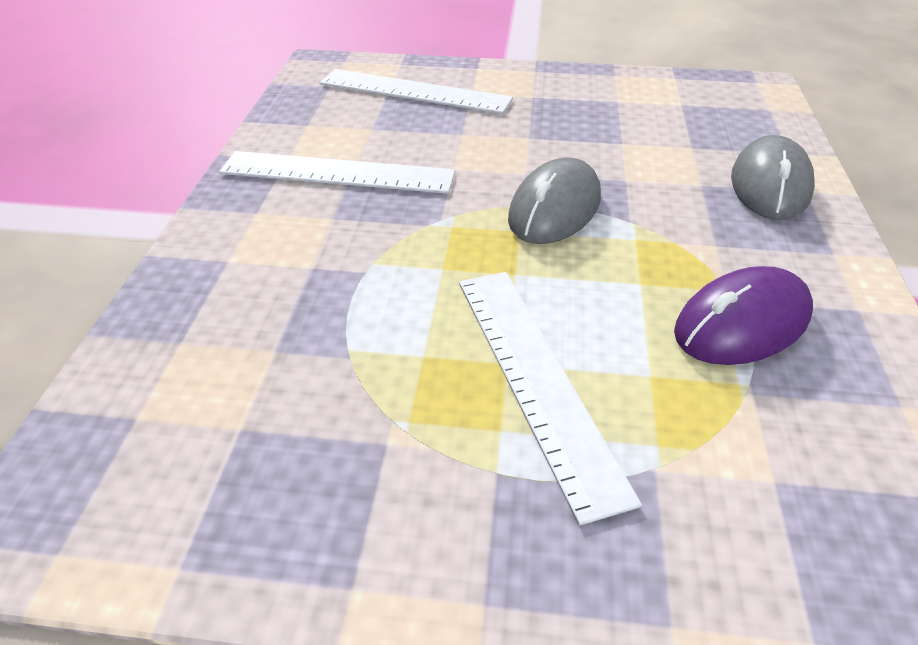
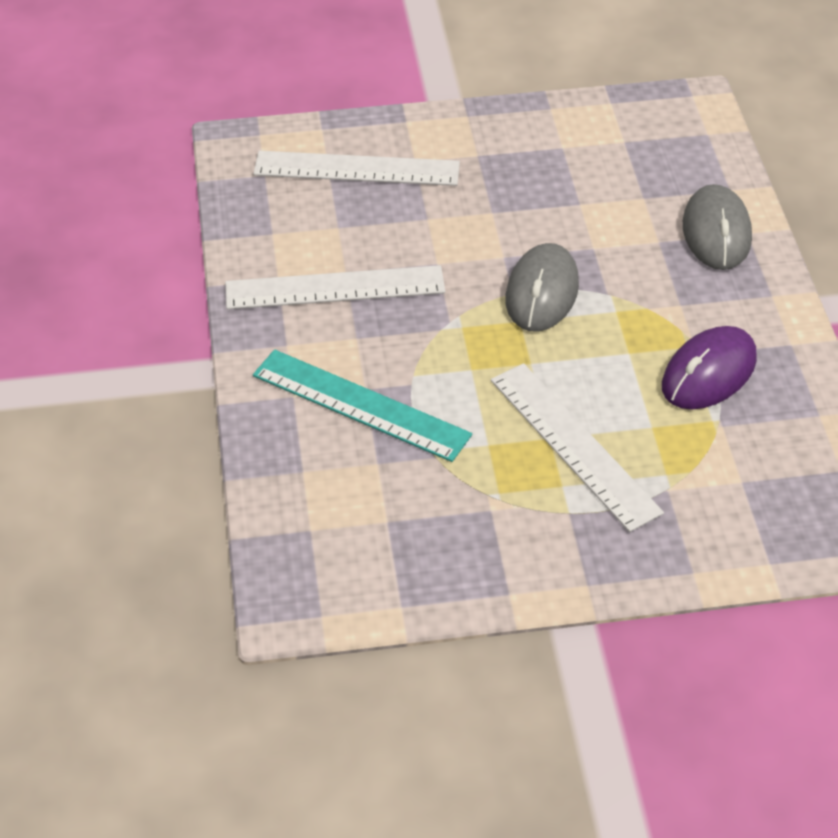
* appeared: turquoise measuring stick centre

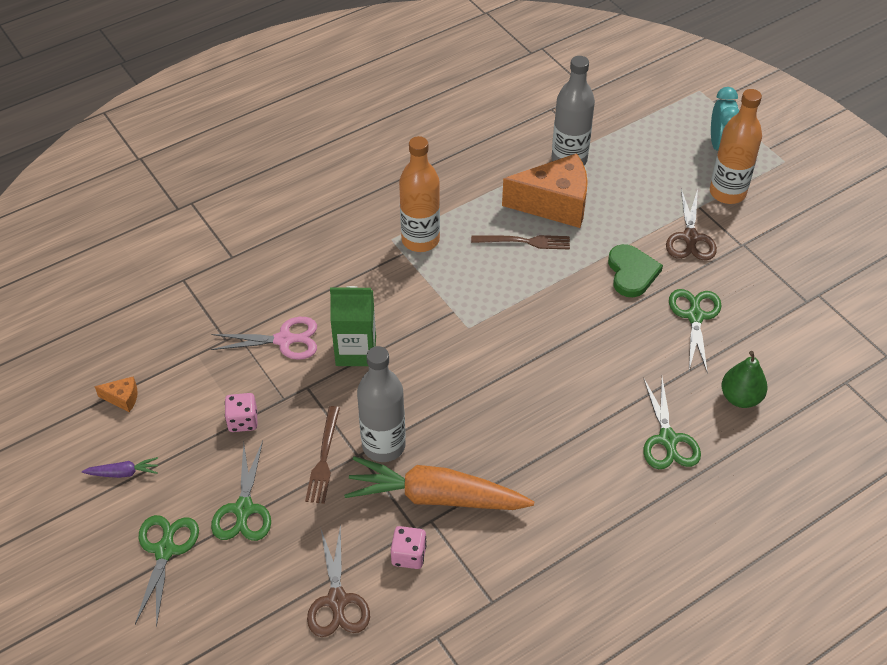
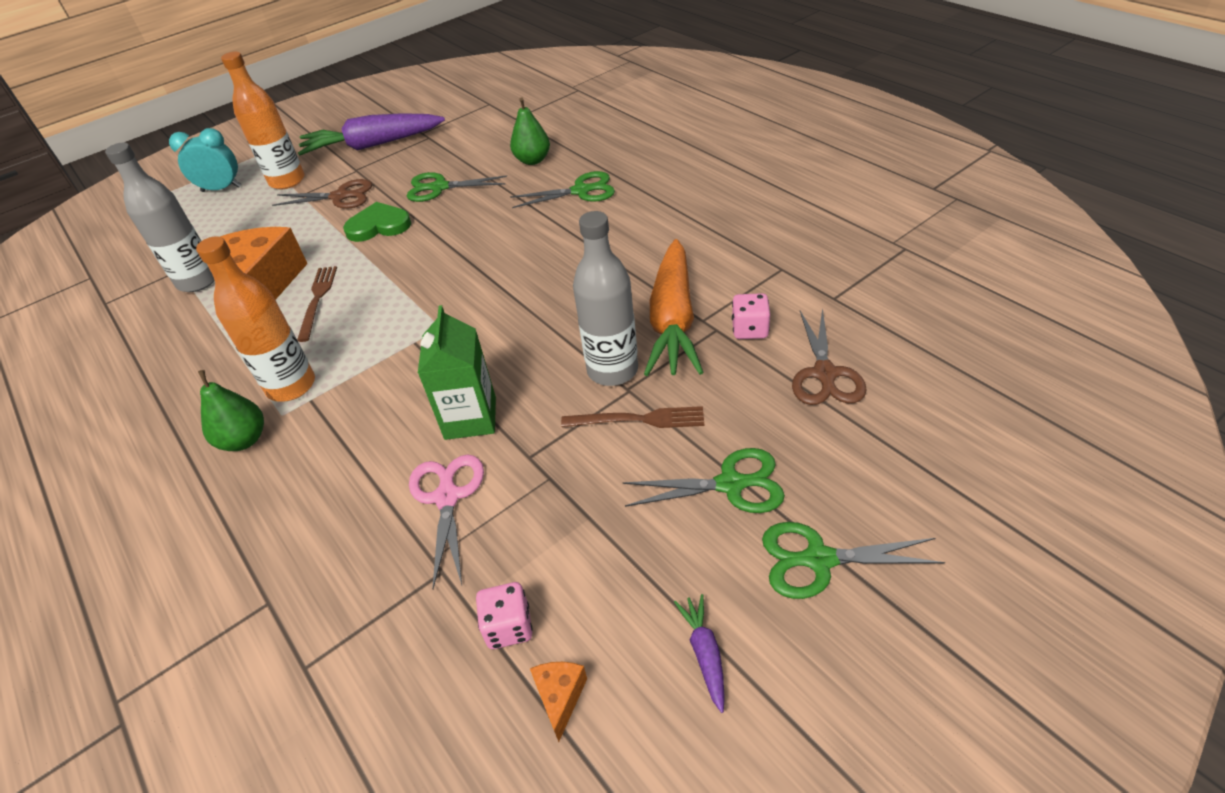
* relocated: pink game die (no. 1 from left) middle left to bottom centre
* spun: brown scissors (no. 1 from left in the first image) bottom centre = middle right 105 degrees clockwise
* appeared: royal purple root vegetable (no. 1 from left) top left
* appeared: leaf-green toy pear (no. 1 from left) middle left

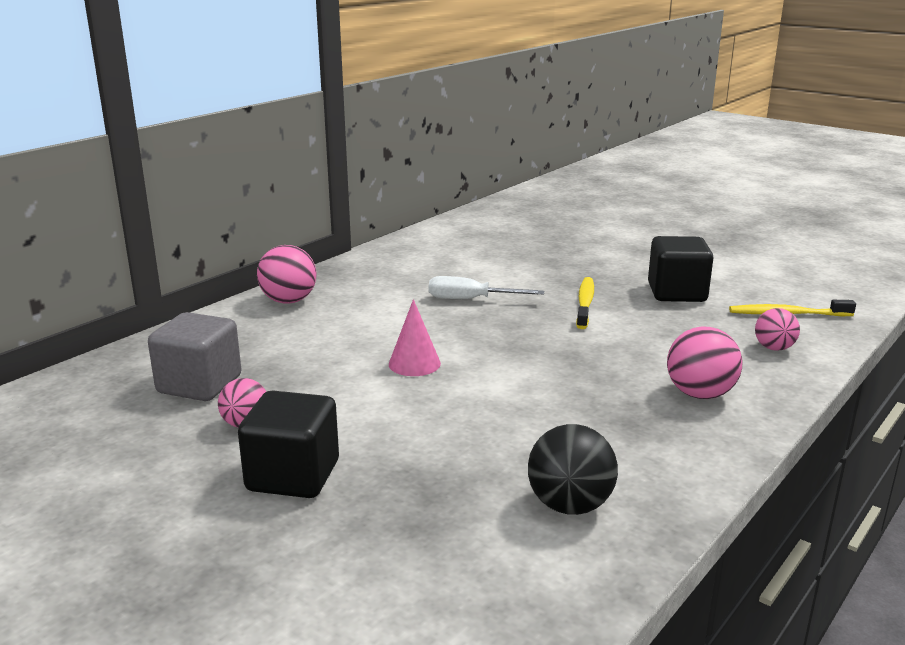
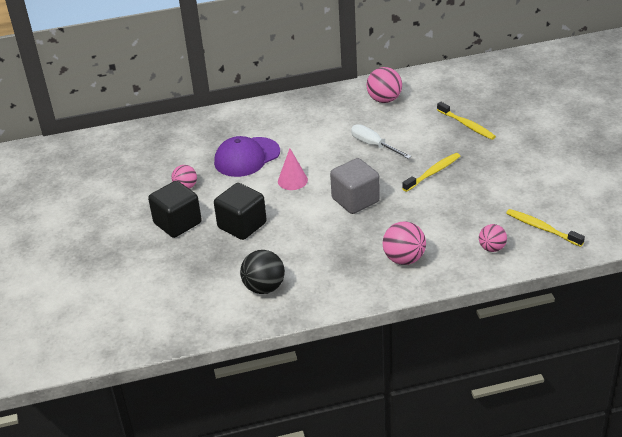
* relocated: jet-black block (no. 2 from left) middle right to centre
* relocated: pink play ball (no. 2 from left) middle left to top centre
* relocated: gray block middle left to centre
* appeared: bright yellow dental brush (no. 2 from left) top right
* appeared: royal purple peaked cap centre

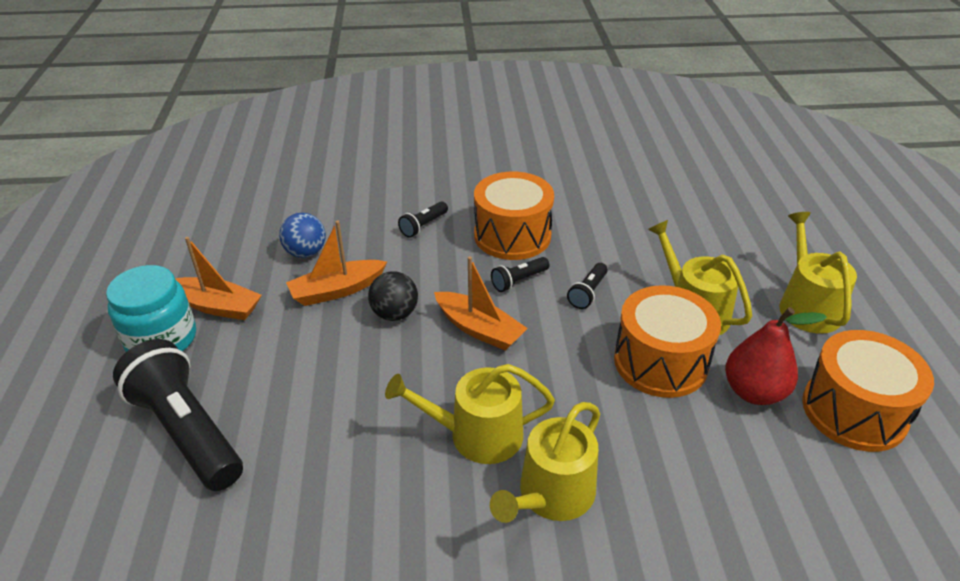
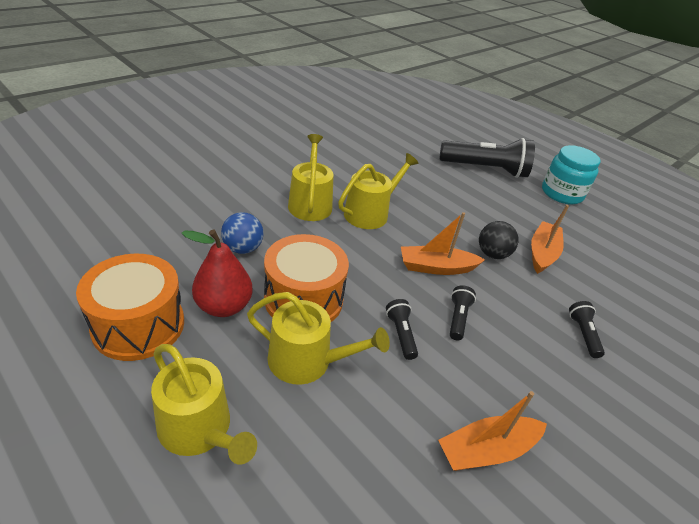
* missing: bright orange drum (no. 1 from left) centre
* relocated: blue play ball middle left to centre
* relocated: bright orange boat (no. 1 from left in the first image) middle left to bright orange boat (no. 2 from left) bottom right

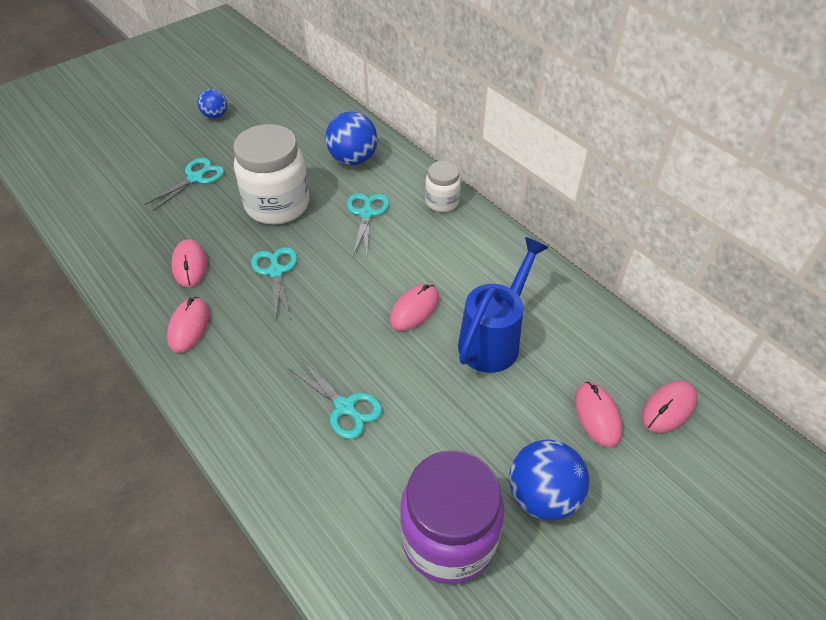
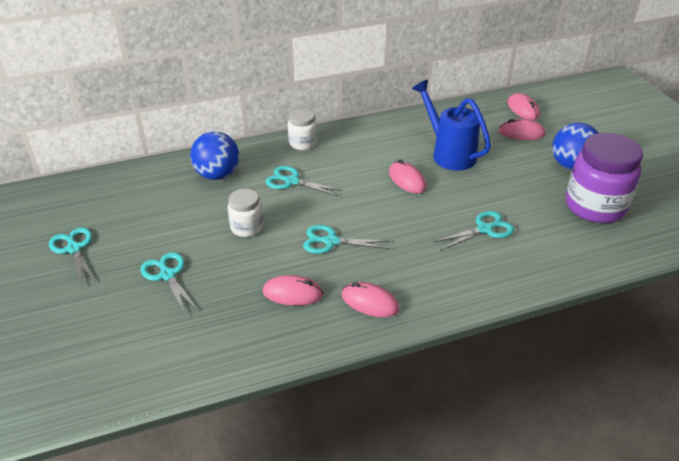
* exchanged: blue play ball (no. 1 from left) top left to turquoise scissors (no. 1 from left) middle left
* size: snow-white jar (no. 1 from left) top left = centre x0.53

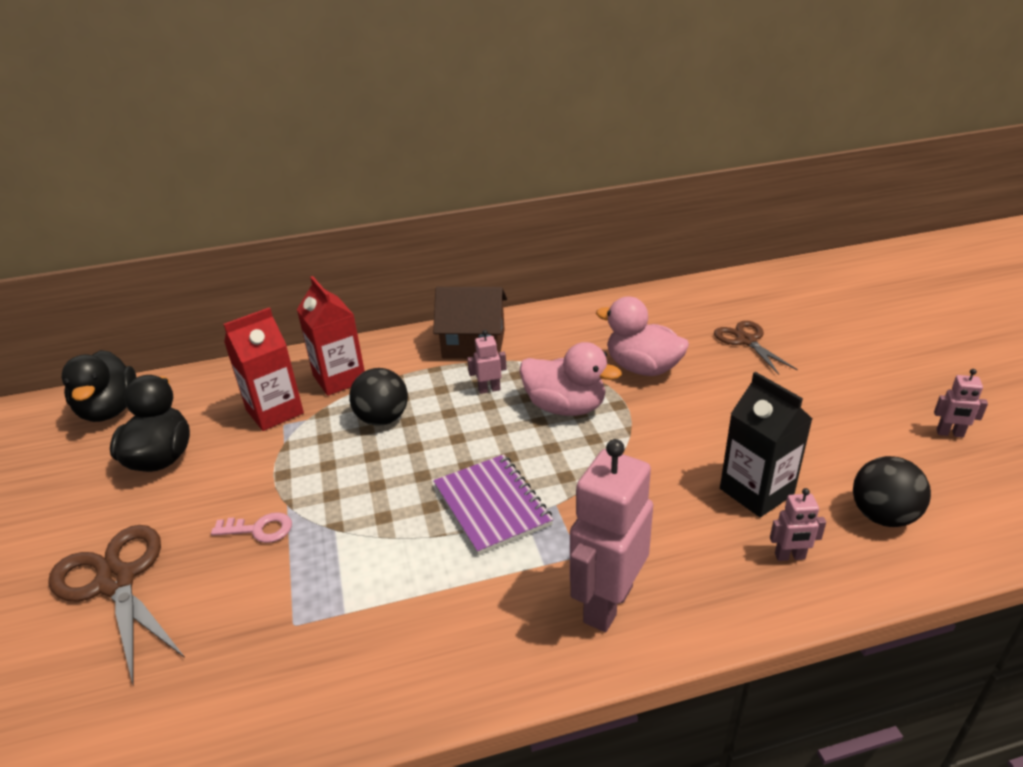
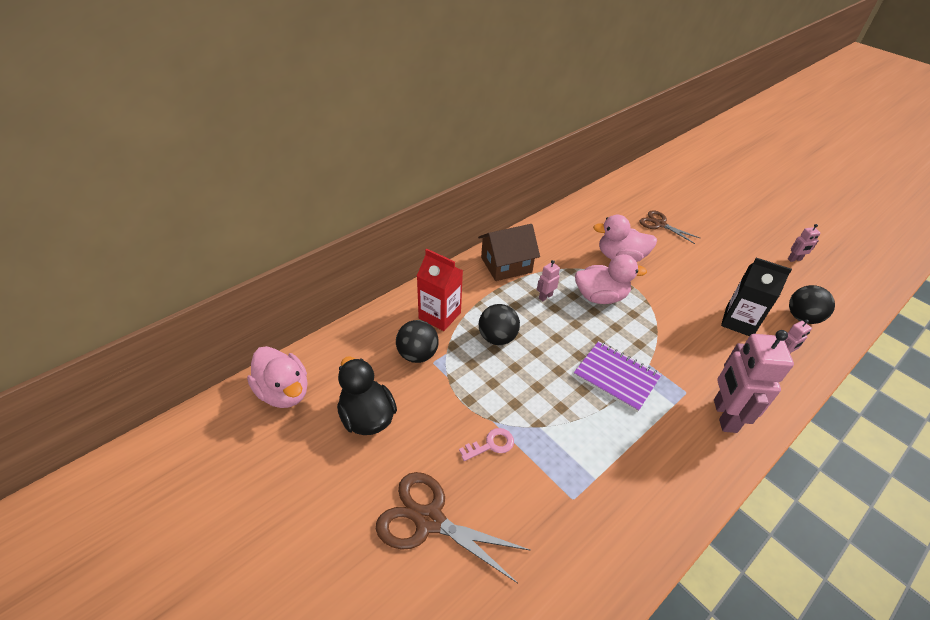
* exchanged: scarlet juice carton (no. 1 from left) middle left to jet-black play ball (no. 1 from left) centre
* colour: jet-black duck (no. 1 from left) middle left to pink duck (no. 1 from left) middle left

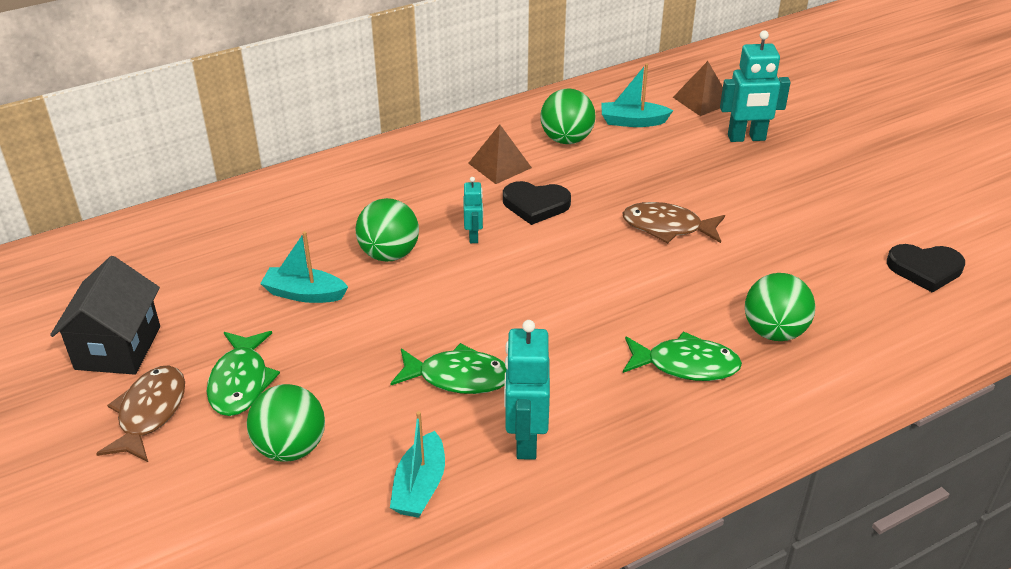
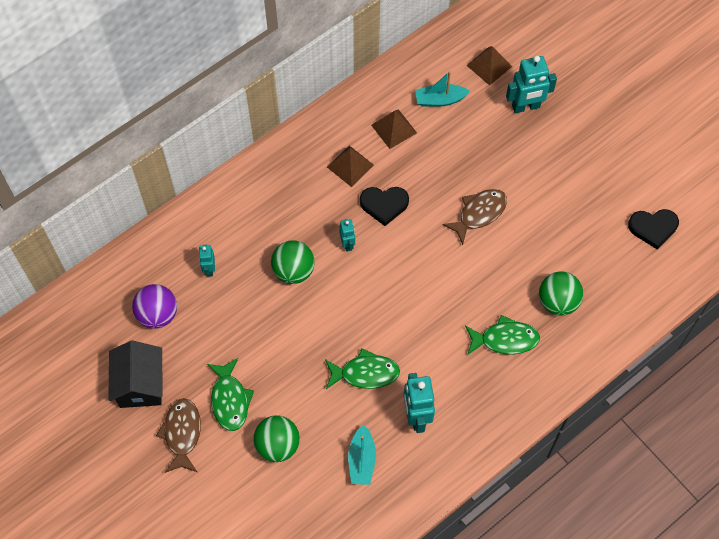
* exchanged: leaf-green play ball (no. 3 from left) top centre to brown pyramid shape (no. 2 from left) top centre
* spun: brown toy fish (no. 2 from left) middle right = centre 135 degrees clockwise
* missing: turquoise boat (no. 1 from left) middle left
* appeared: turquoise robot figure (no. 1 from left) middle left
* appeared: royal purple play ball middle left

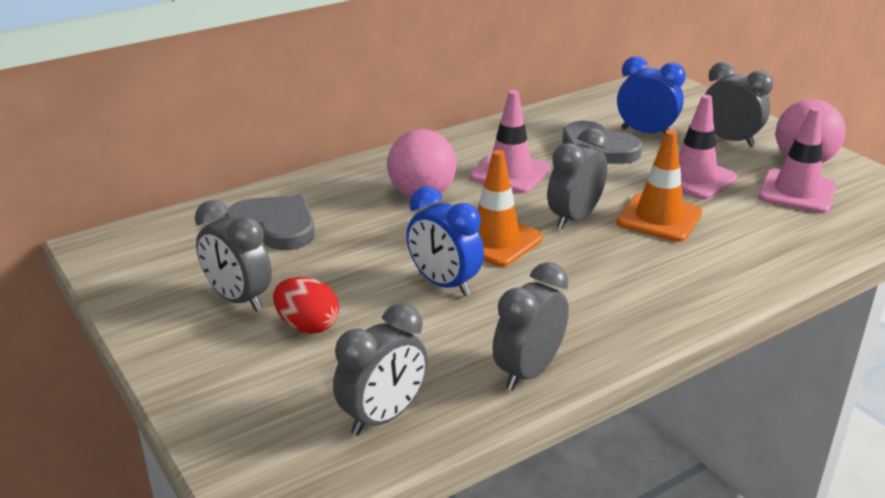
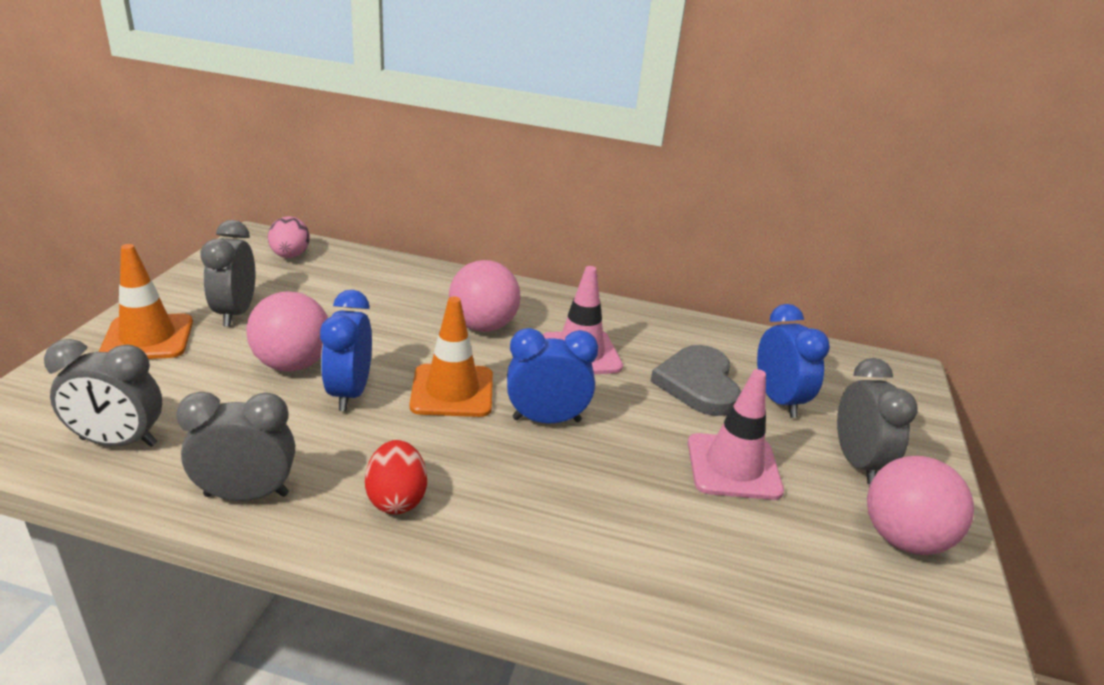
* missing: pink road cone (no. 3 from left) top right
* colour: gray alarm clock (no. 4 from left) centre to blue alarm clock (no. 2 from left) centre
* relocated: bright orange road cone (no. 2 from left in the first image) middle right to bright orange road cone (no. 1 from left) middle left
* missing: gray heart (no. 1 from left) middle left
* relocated: scarlet egg centre to bottom centre
* appeared: pink egg middle left
* appeared: pink play ball (no. 1 from left) middle left

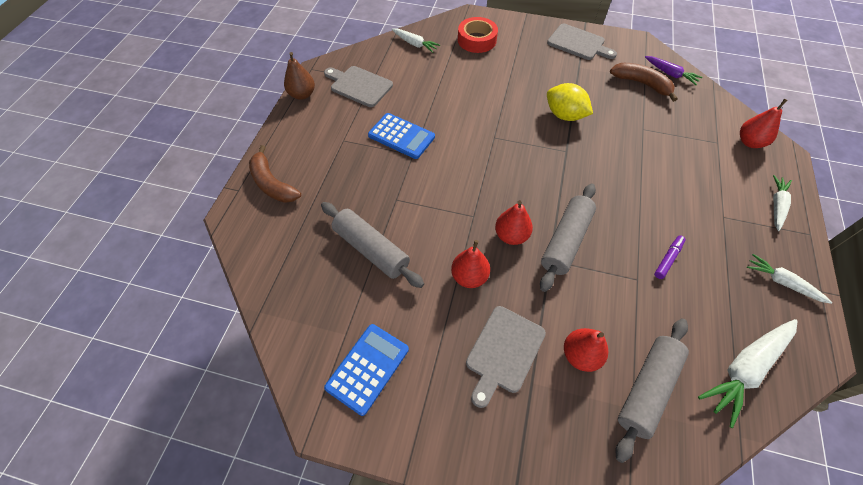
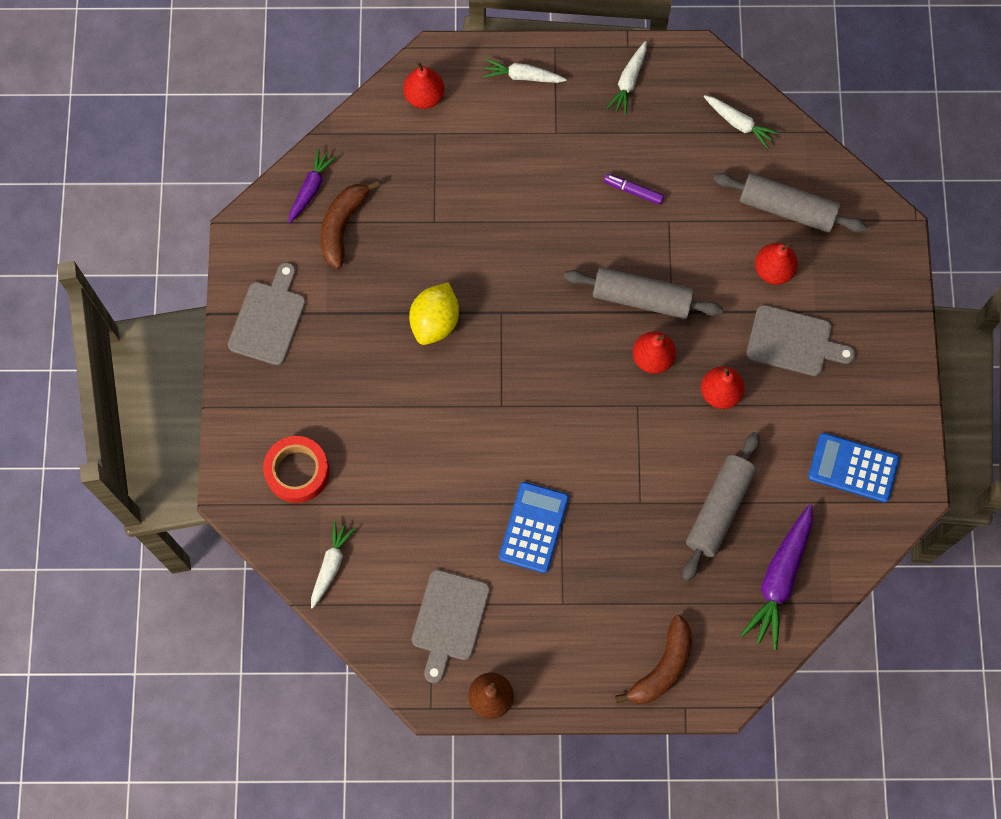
* size: snow-white root vegetable (no. 2 from left in the first image) bottom right = top right x0.60
* appeared: royal purple root vegetable (no. 2 from left) bottom right

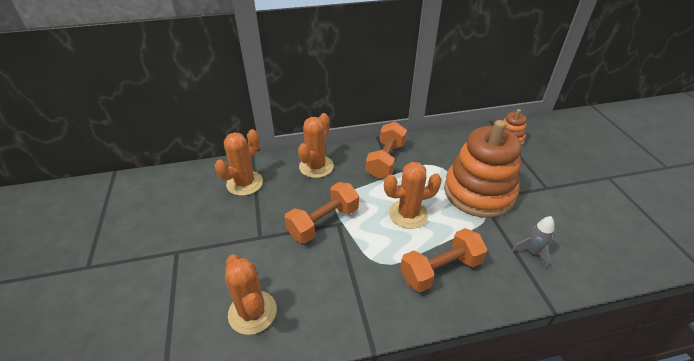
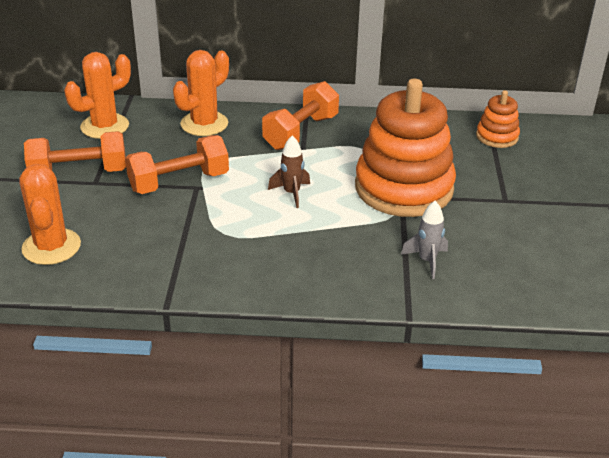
* exchanged: bright orange saguaro cactus (no. 4 from left) centre to brown rocket centre
* relocated: bright orange dumbbell (no. 3 from left in the first image) bottom centre to bright orange dumbbell (no. 1 from left) top left

